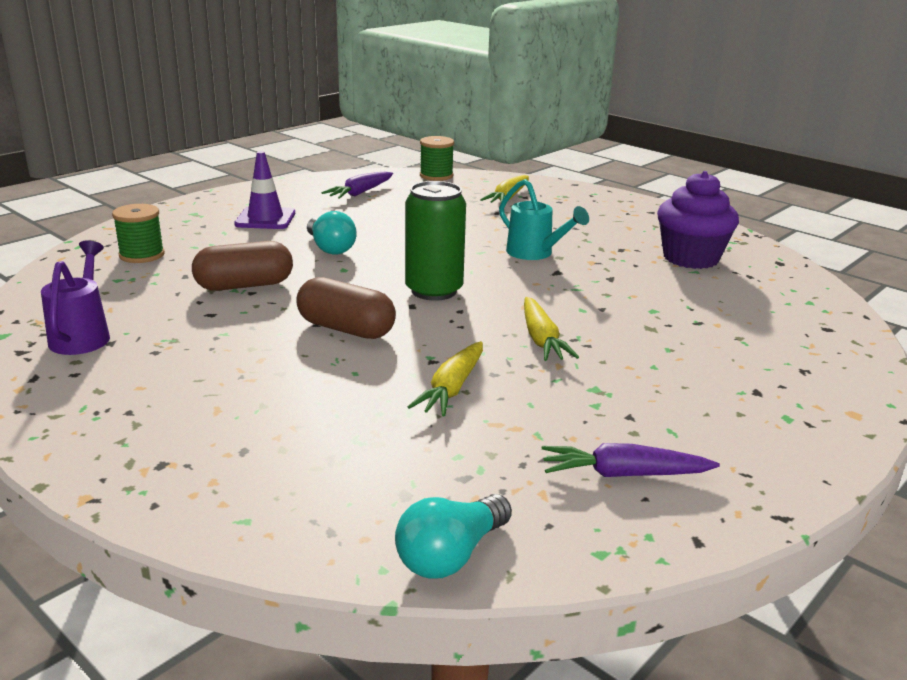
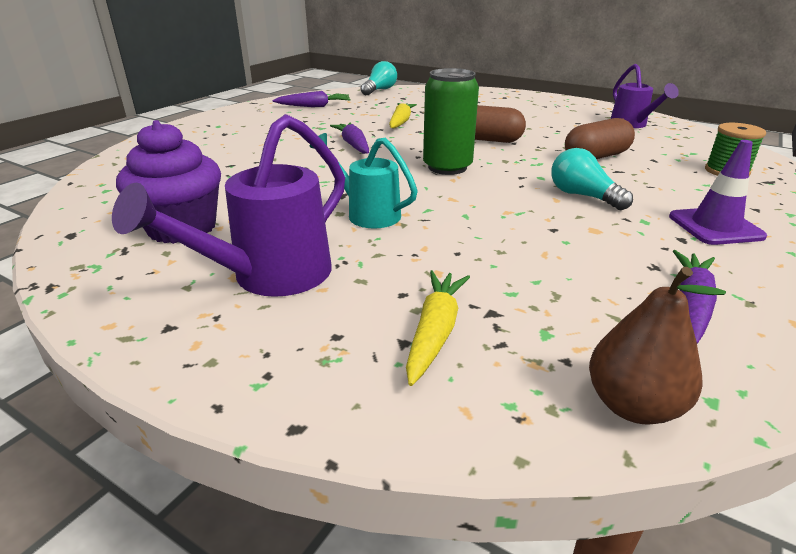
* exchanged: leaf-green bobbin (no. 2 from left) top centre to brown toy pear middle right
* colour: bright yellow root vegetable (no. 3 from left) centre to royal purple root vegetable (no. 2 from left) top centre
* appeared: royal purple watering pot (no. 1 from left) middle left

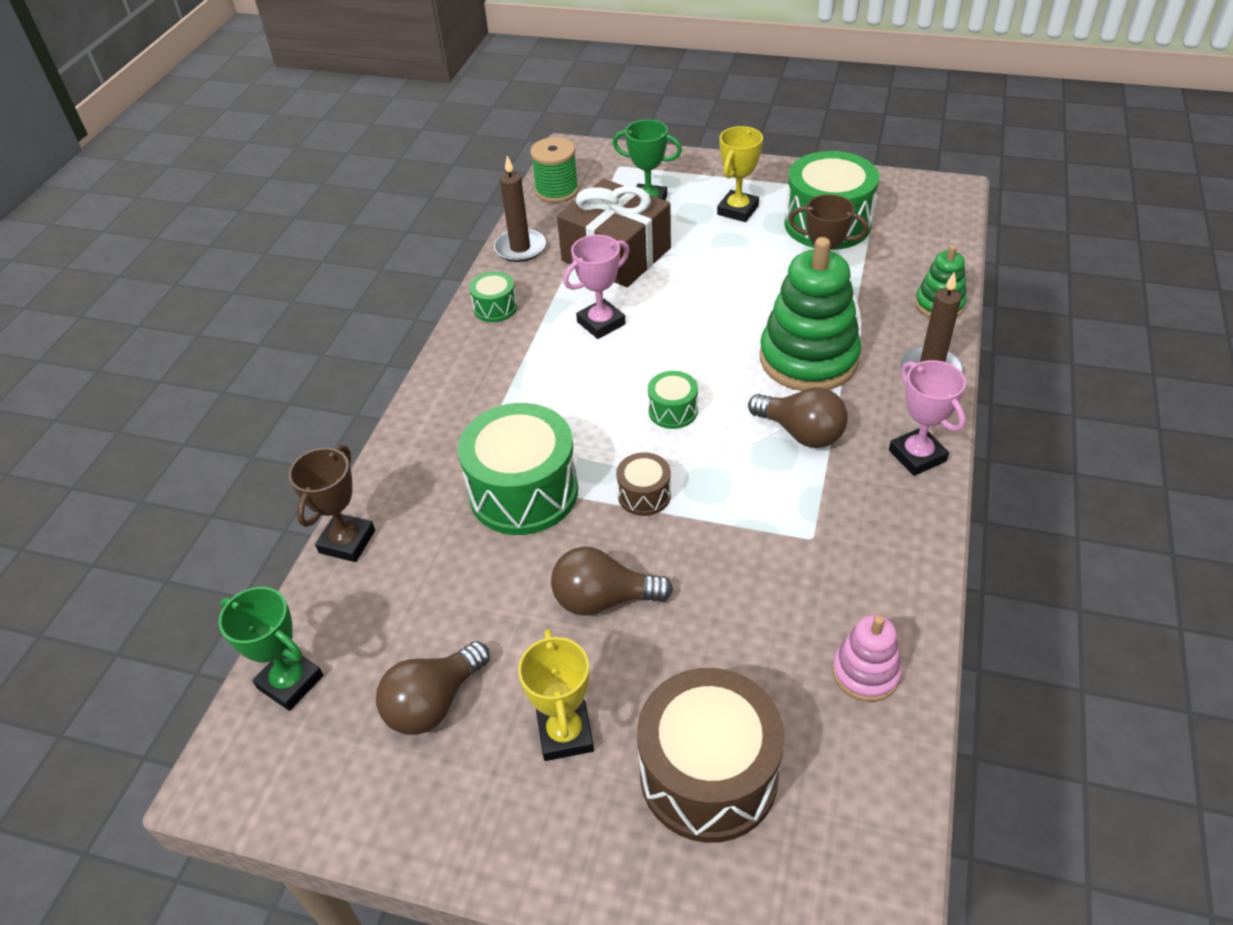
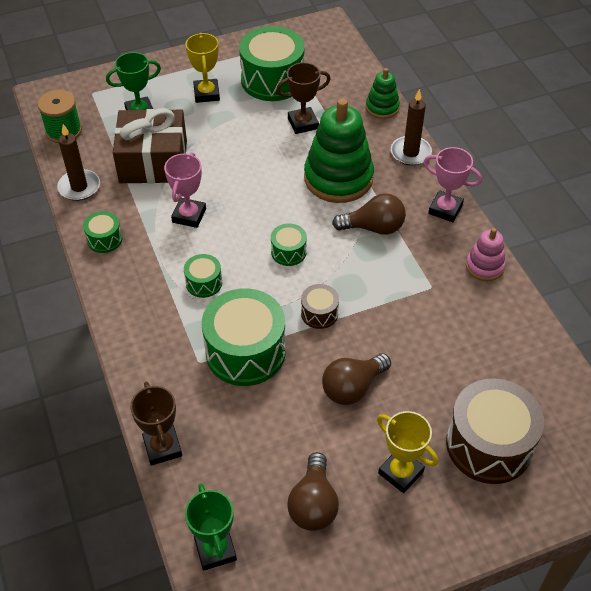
* spun: leaf-green award cup (no. 1 from left in the first image) bottom left = bottom centre 75 degrees clockwise
* relocated: pink stacking toy bottom right to middle right
* appeared: leaf-green drum (no. 2 from left) centre

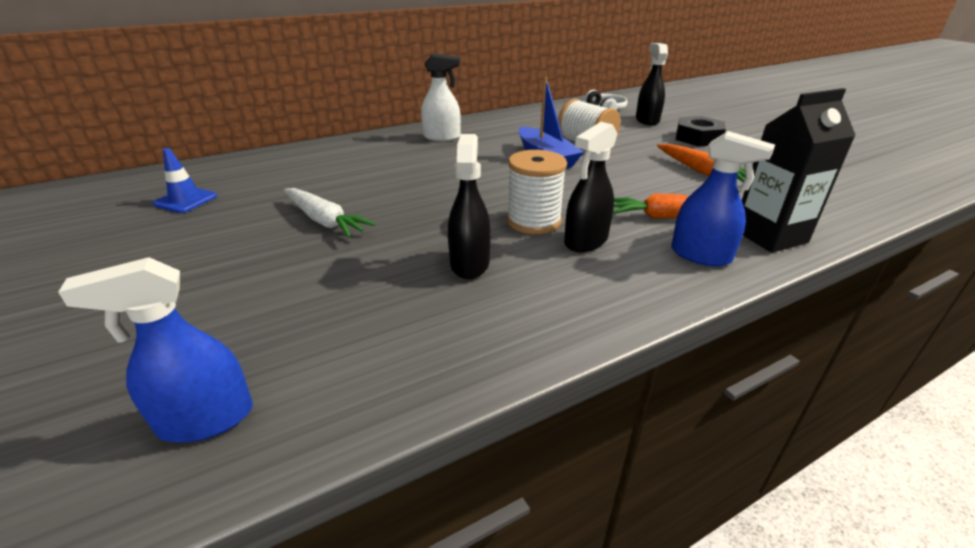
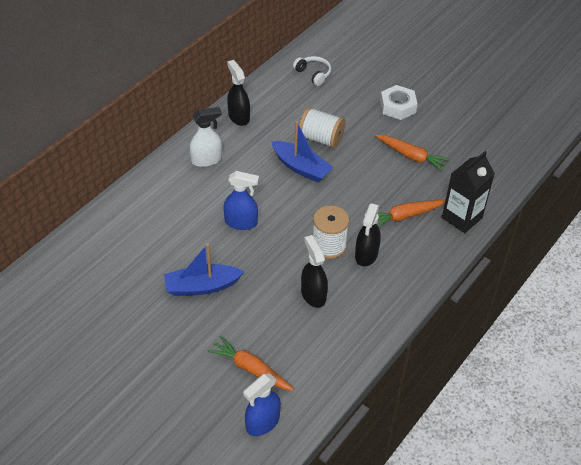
* relocated: jet-black sprayer (no. 3 from left in the first image) top right to jet-black sprayer (no. 1 from left) top centre
* colour: jet-black hex nut top right to snow-white hex nut top right
* relocated: blue sprayer (no. 2 from left in the first image) middle right to blue sprayer (no. 1 from left) centre
* missing: blue road cone top left
* exchanged: snow-white root vegetable centre to blue boat (no. 1 from left) centre
* appeared: bright orange root vegetable (no. 1 from left) bottom centre

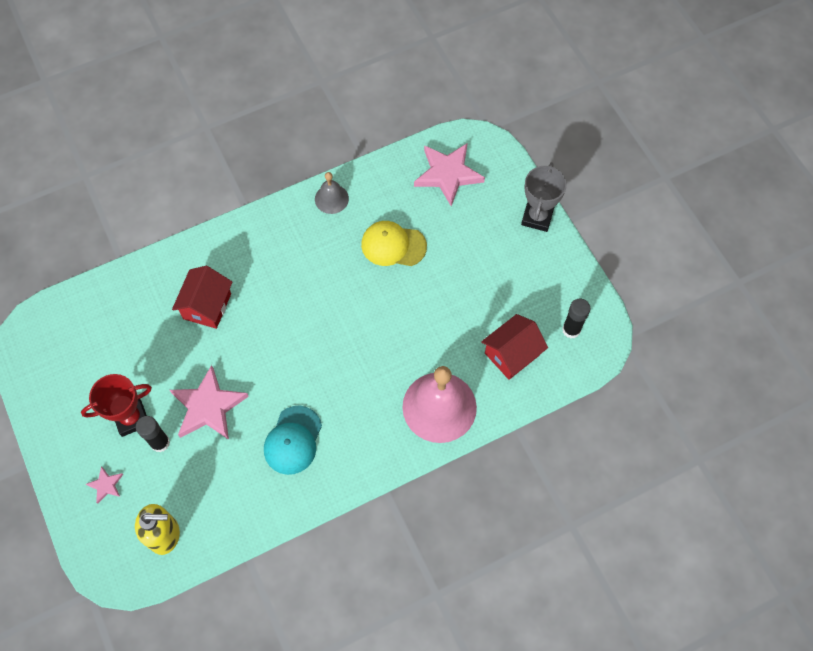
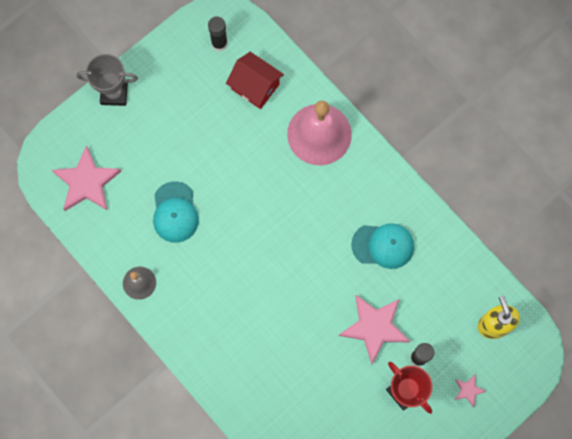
* colour: bright yellow peaked cap centre to turquoise peaked cap (no. 1 from left) middle left
* missing: scarlet house (no. 1 from left) middle left

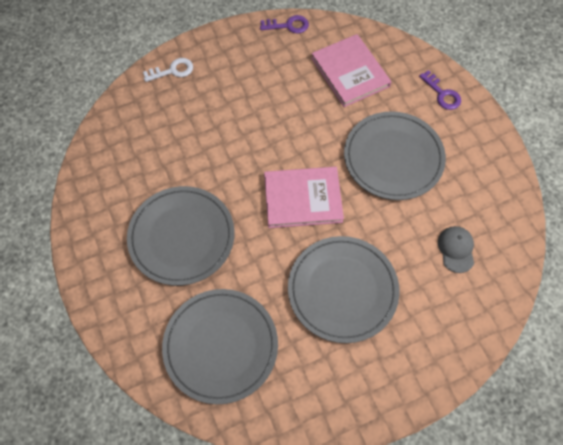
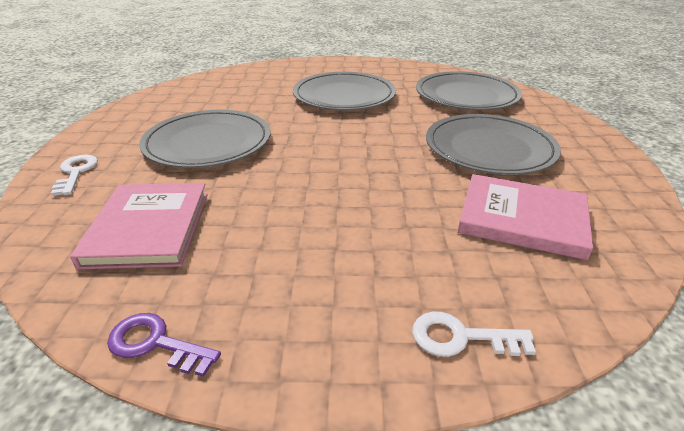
* colour: royal purple key (no. 2 from left) top right to snow-white key (no. 1 from left) middle left
* relocated: pink hardcover (no. 1 from left in the first image) centre to pink hardcover (no. 2 from left) middle right
* missing: gray peaked cap middle right

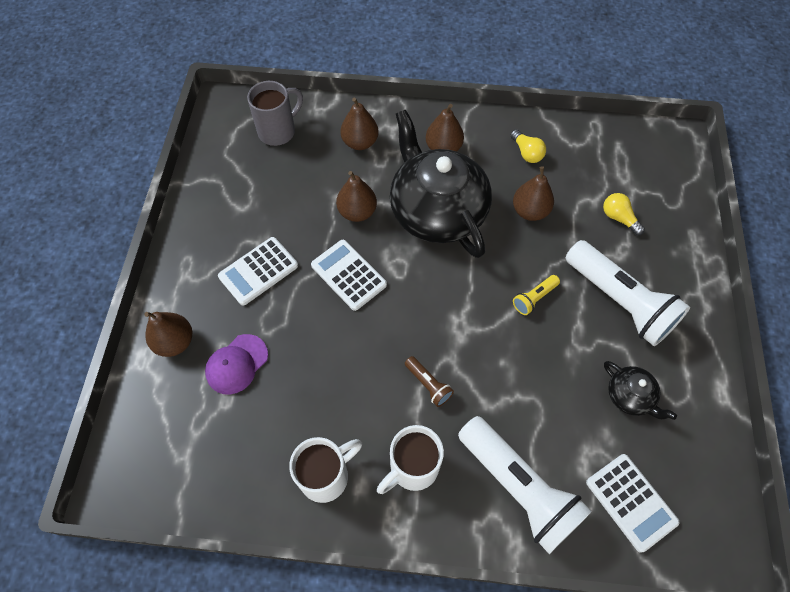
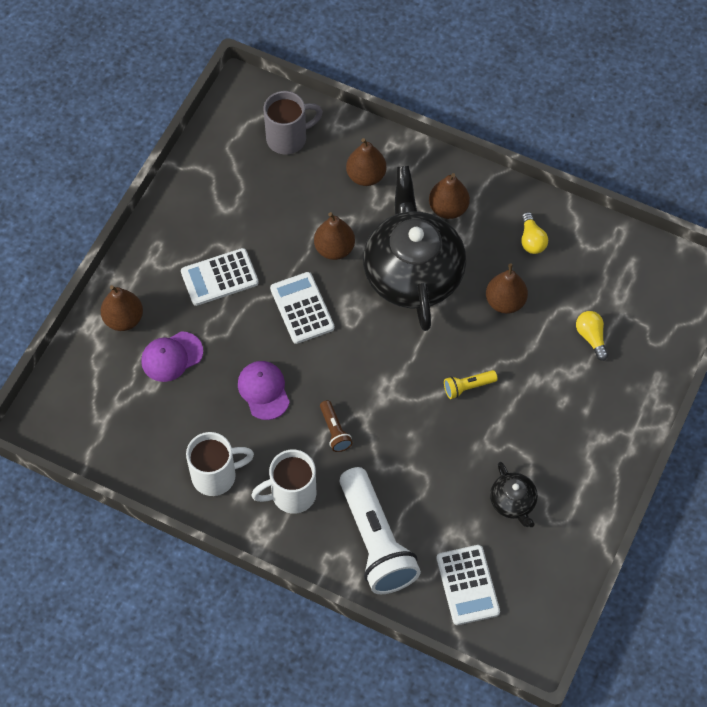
* missing: snow-white flashlight (no. 2 from left) middle right
* appeared: royal purple peaked cap (no. 2 from left) centre

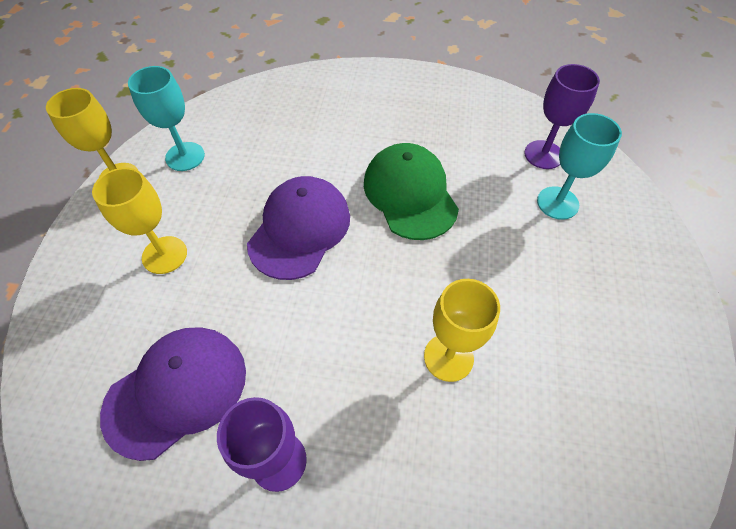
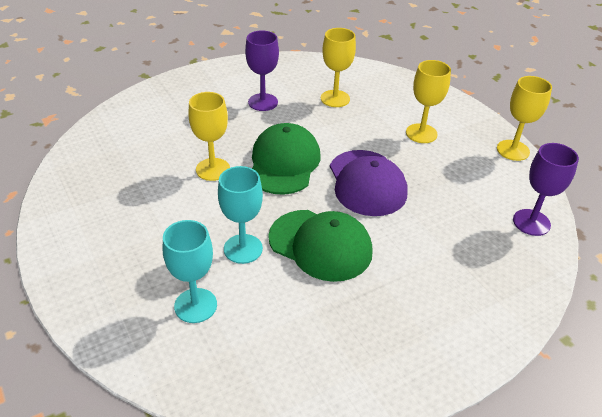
* relocated: royal purple chalice (no. 2 from left) top right to middle right
* relocated: turquoise chalice (no. 1 from left in the first image) top left to turquoise chalice (no. 2 from left) centre
* exchanged: royal purple peaked cap (no. 1 from left) bottom left to bright yellow chalice (no. 2 from left) top centre
* appeared: leaf-green peaked cap (no. 1 from left) centre

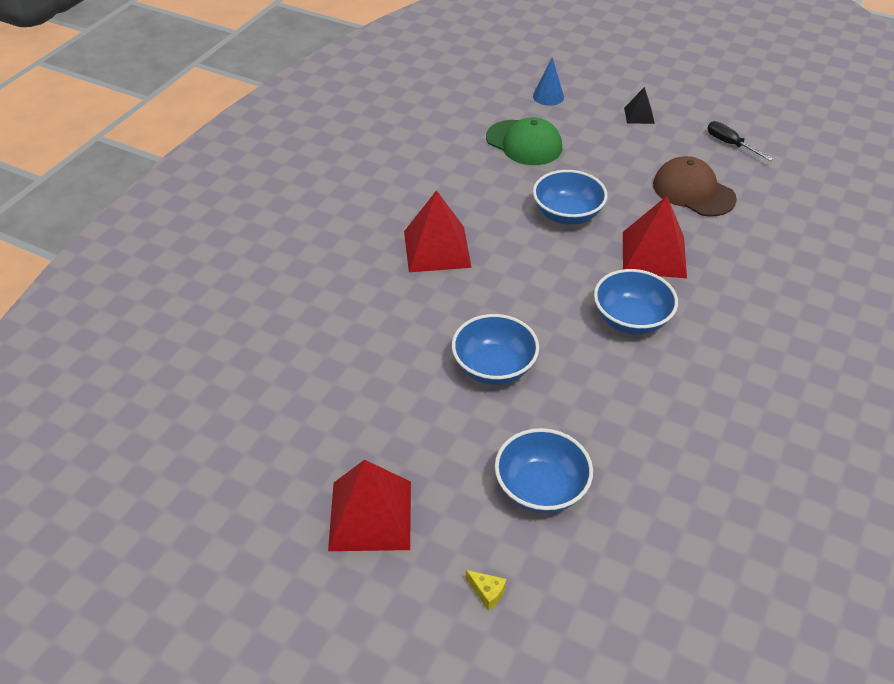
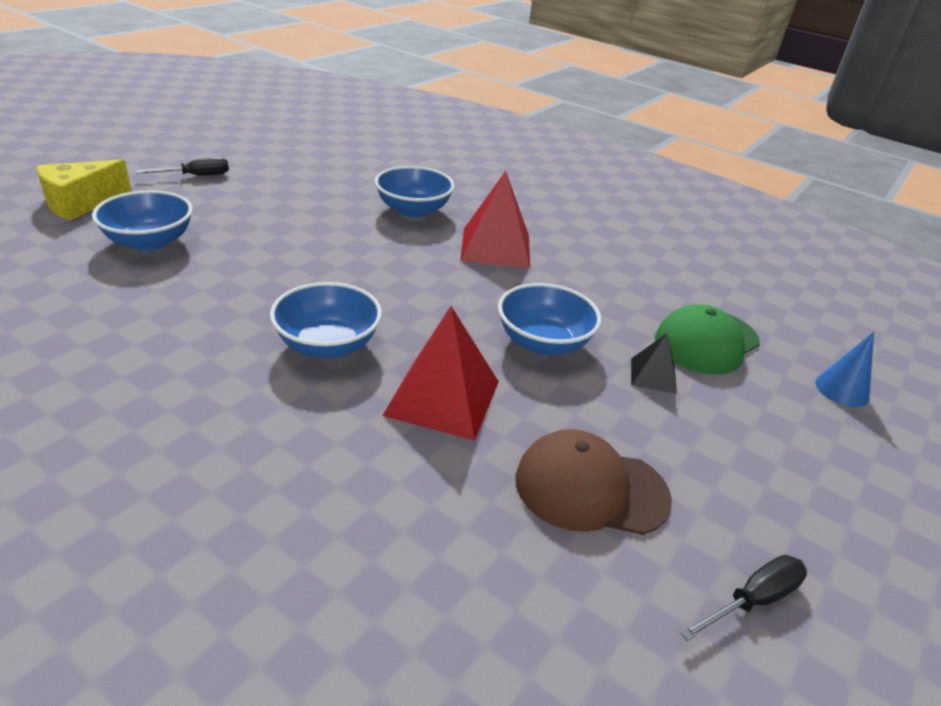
* relocated: jet-black pyramid shape top right to middle right
* spun: brown peaked cap top right = bottom centre 135 degrees counterclockwise
* relocated: blue bowl (no. 1 from left in the first image) centre to blue bowl (no. 3 from left) top centre
* exchanged: scarlet pyramid shape (no. 1 from left) bottom centre to jet-black screwdriver (no. 1 from left) top left
* size: bright yellow cheese bottom centre = top left x2.36

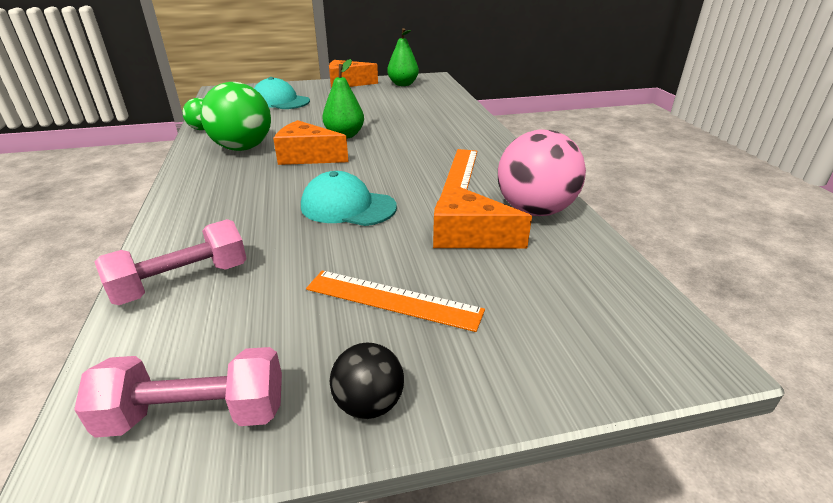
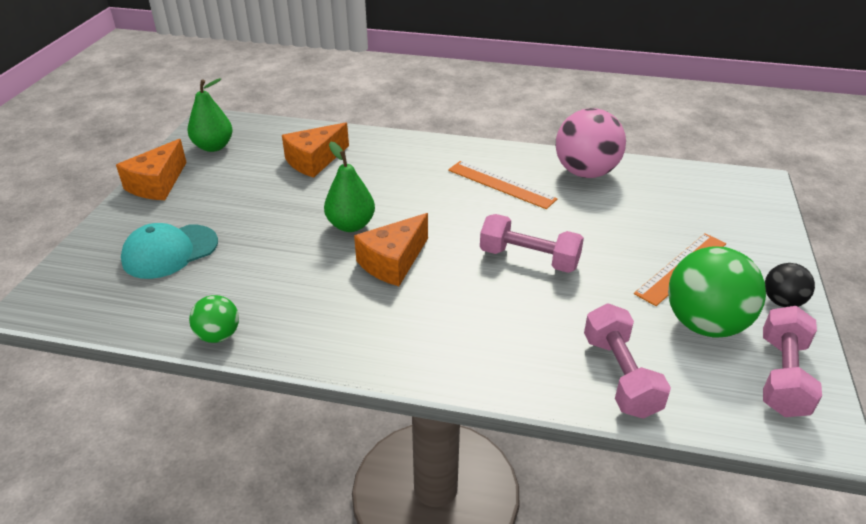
* relocated: leaf-green play ball (no. 2 from left) top left to middle right
* exchanged: turquoise peaked cap (no. 2 from left) centre to pink dumbbell (no. 1 from left) centre
* relocated: bright orange cheese (no. 3 from left in the first image) centre to bright orange cheese (no. 2 from left) top centre

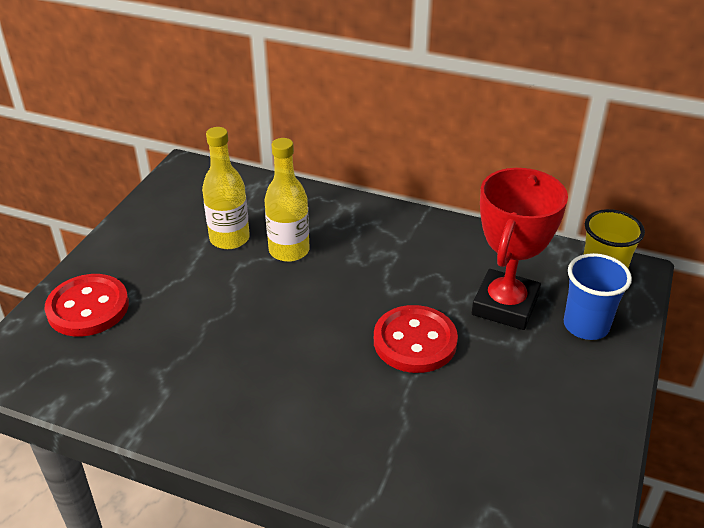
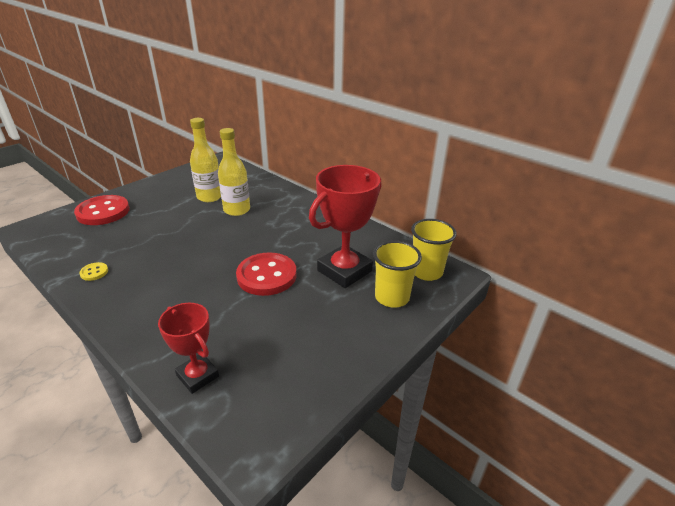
* colour: blue beaker middle right to bright yellow beaker (no. 1 from left) centre
* appeared: bright yellow button middle left
* appeared: scarlet award cup (no. 1 from left) bottom left

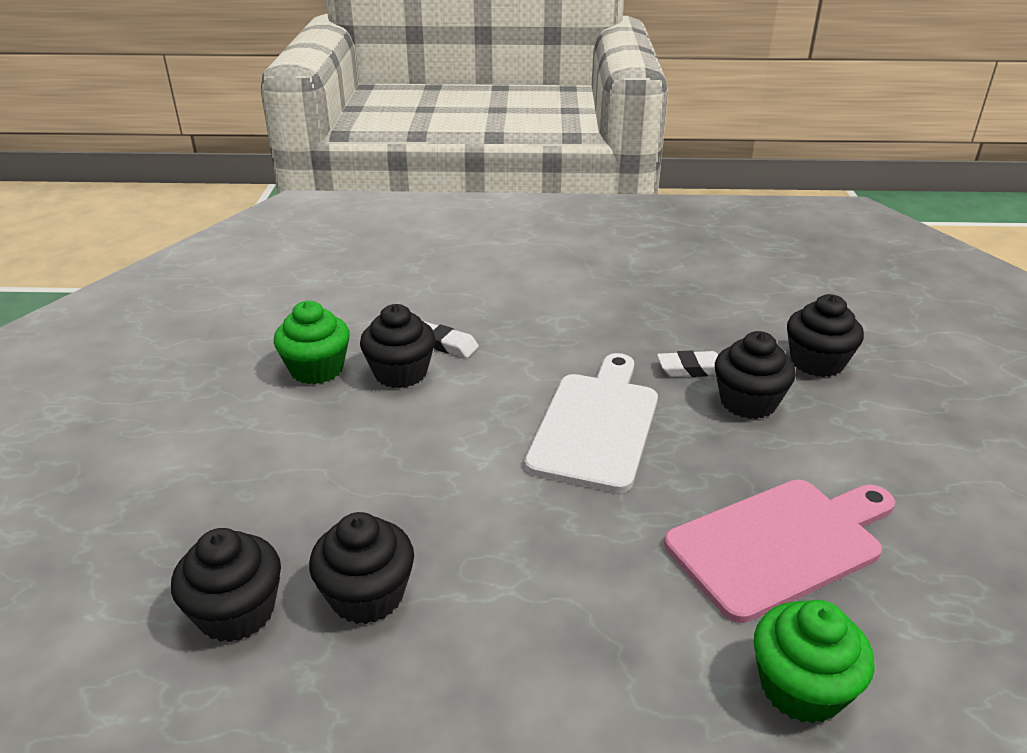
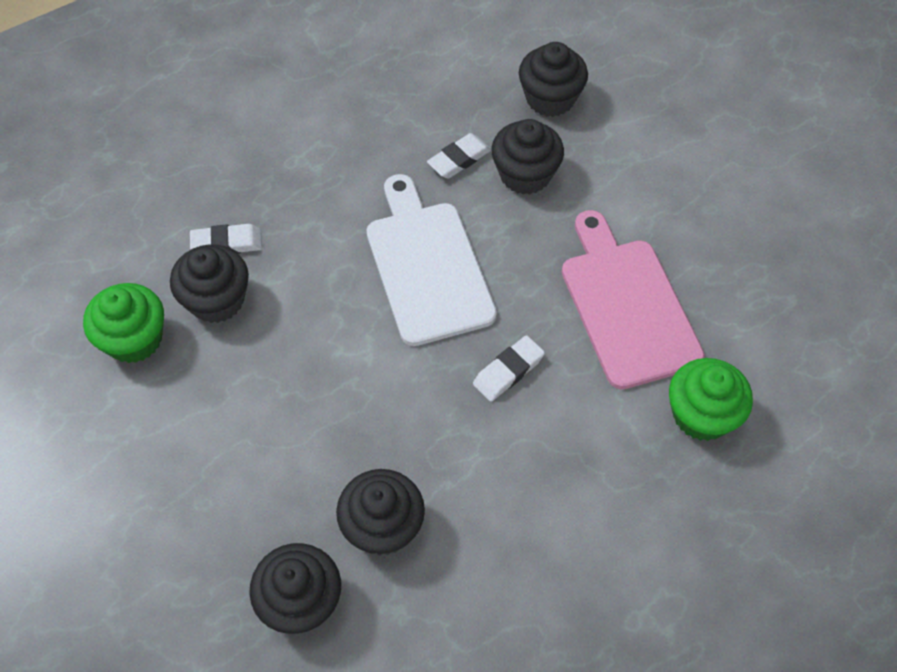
* spun: pink cutting board bottom right = middle right 45 degrees counterclockwise
* appeared: snow-white eraser (no. 3 from left) centre

